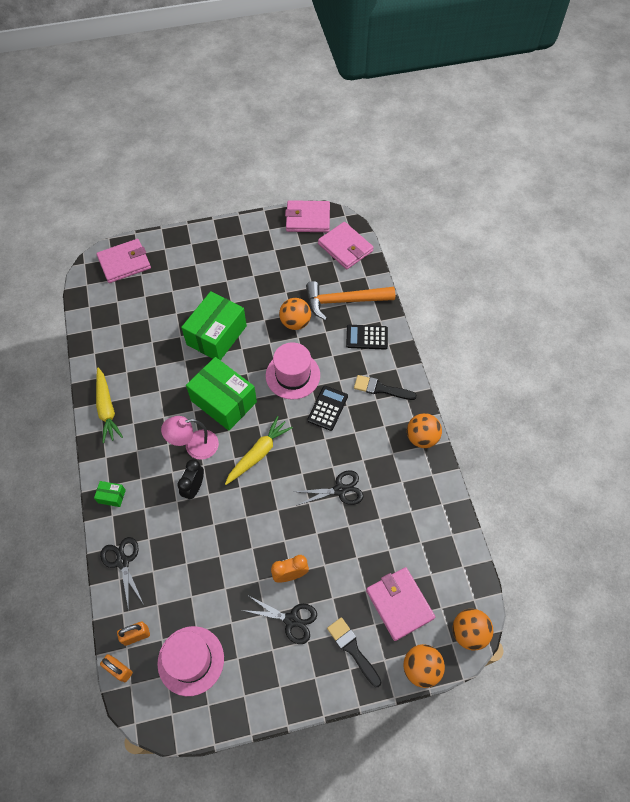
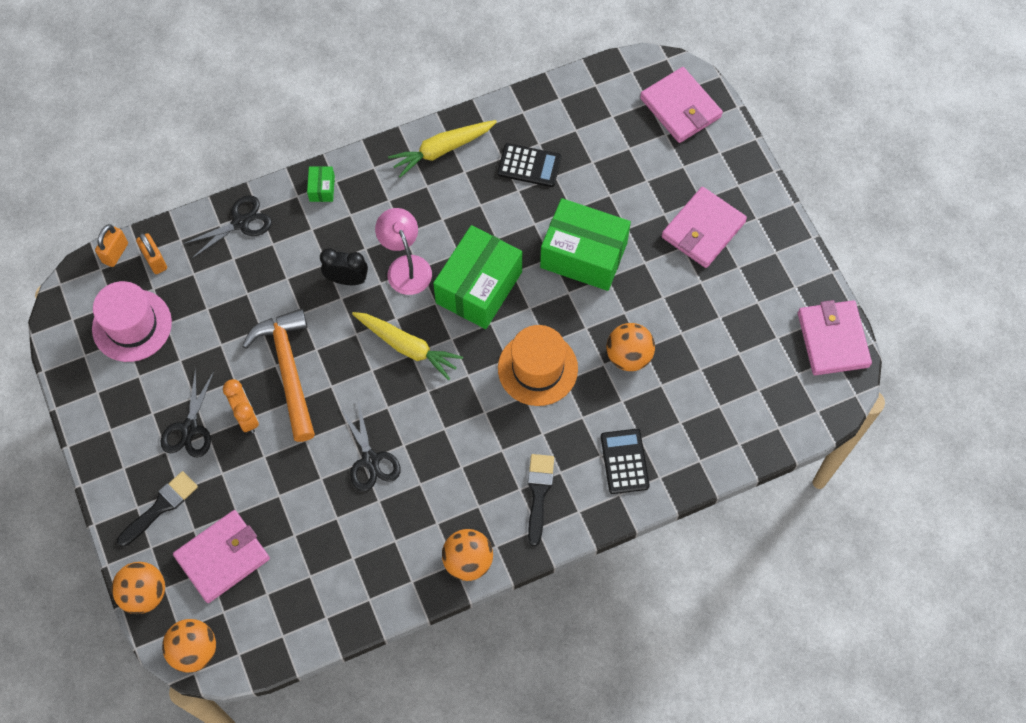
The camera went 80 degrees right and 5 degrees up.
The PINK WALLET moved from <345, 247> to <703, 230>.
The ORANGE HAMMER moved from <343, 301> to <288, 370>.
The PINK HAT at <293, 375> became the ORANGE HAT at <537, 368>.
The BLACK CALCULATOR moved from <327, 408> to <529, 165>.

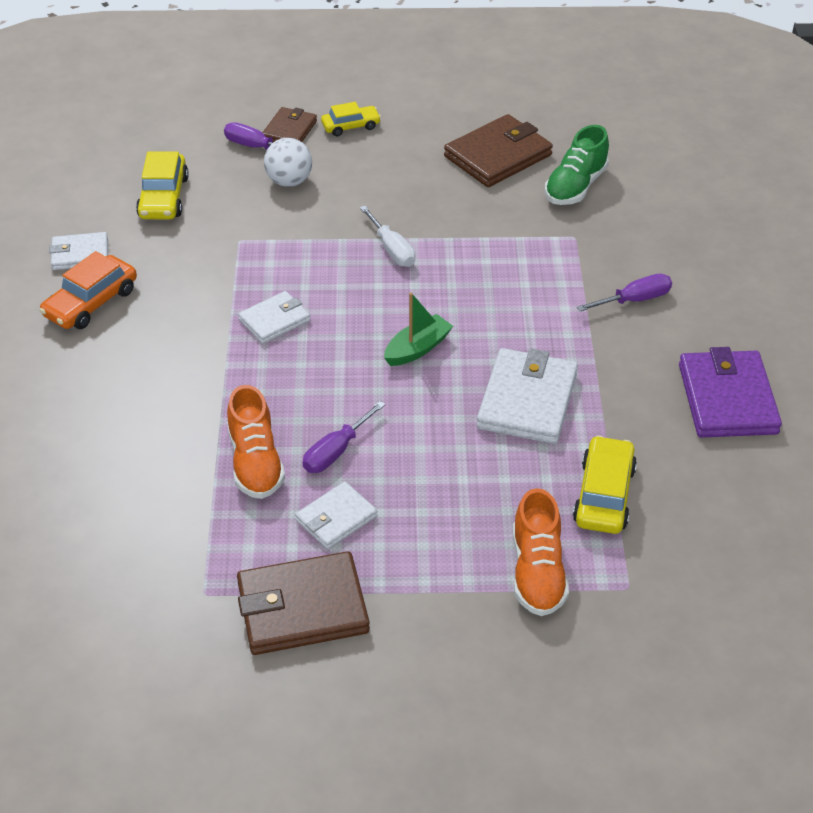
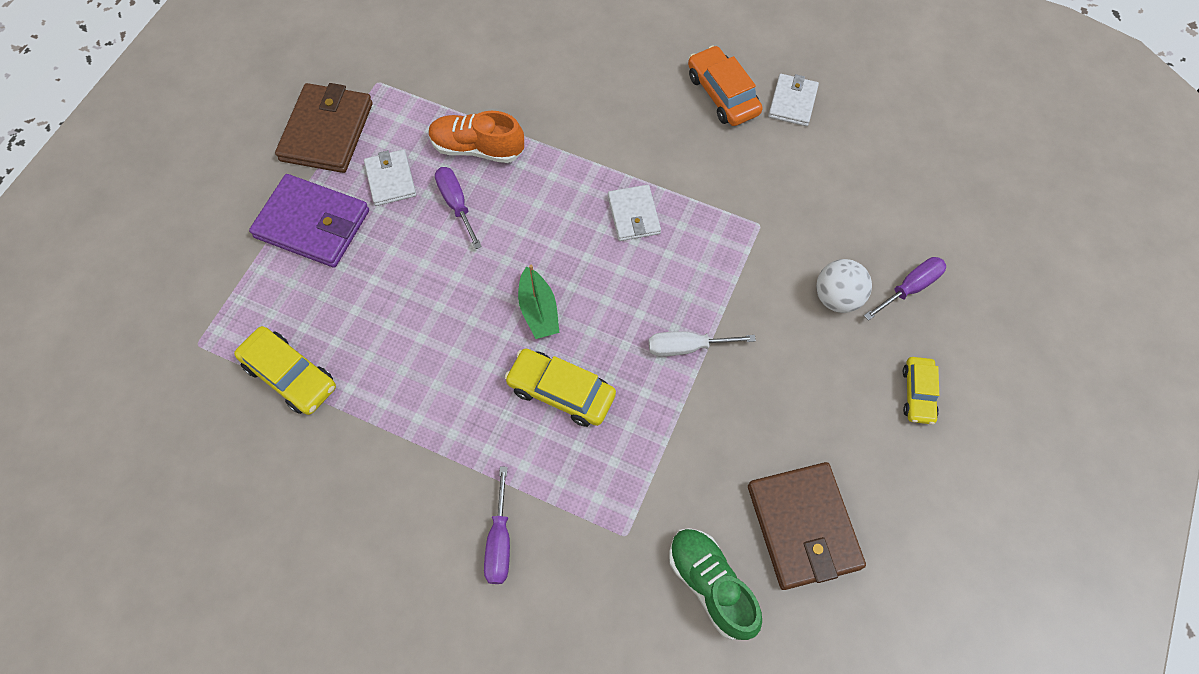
The camera went 115 degrees right and 20 degrees up.
The BROWN WALLET at <289, 130> disappeared.
The YELLOW CAR moved from <163, 197> to <561, 392>.
The PURPLE WALLET moved from <727, 399> to <312, 224>.
The WHITE WALLET at <527, 401> disappeared.
The ORANGE SHOE at <537, 572> disappeared.

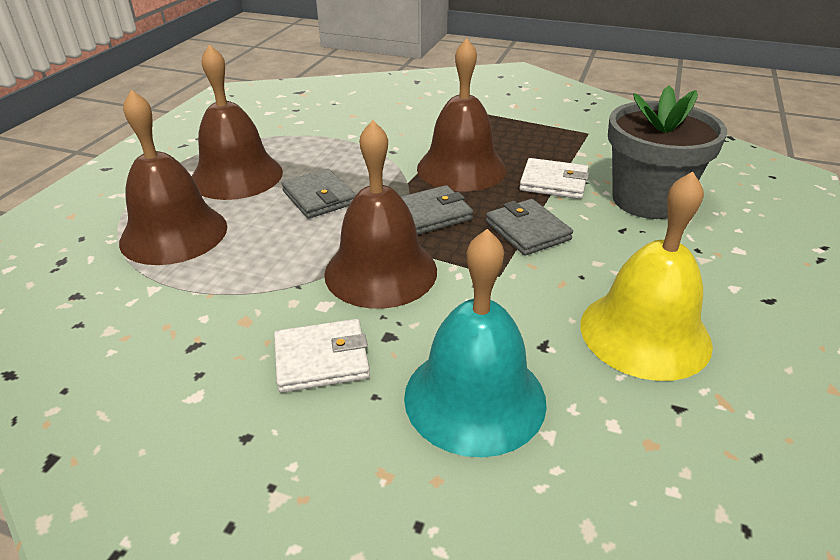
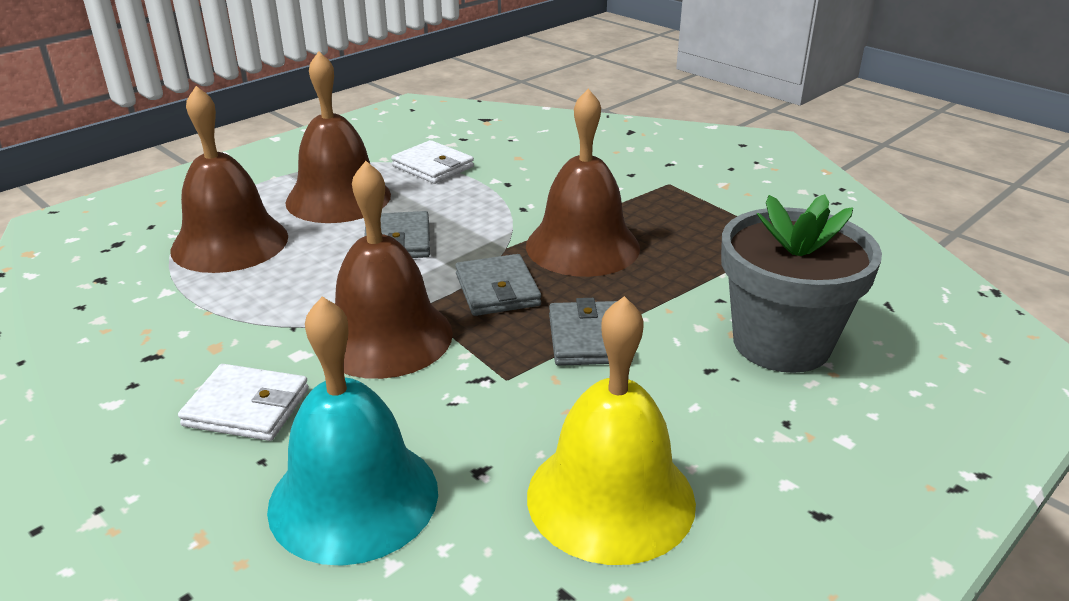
The camera went 25 degrees right and 5 degrees down.
The WHITE WALLET moved from <553, 182> to <433, 166>.
The GREY WALLET at <431, 214> turned 75 degrees clockwise.

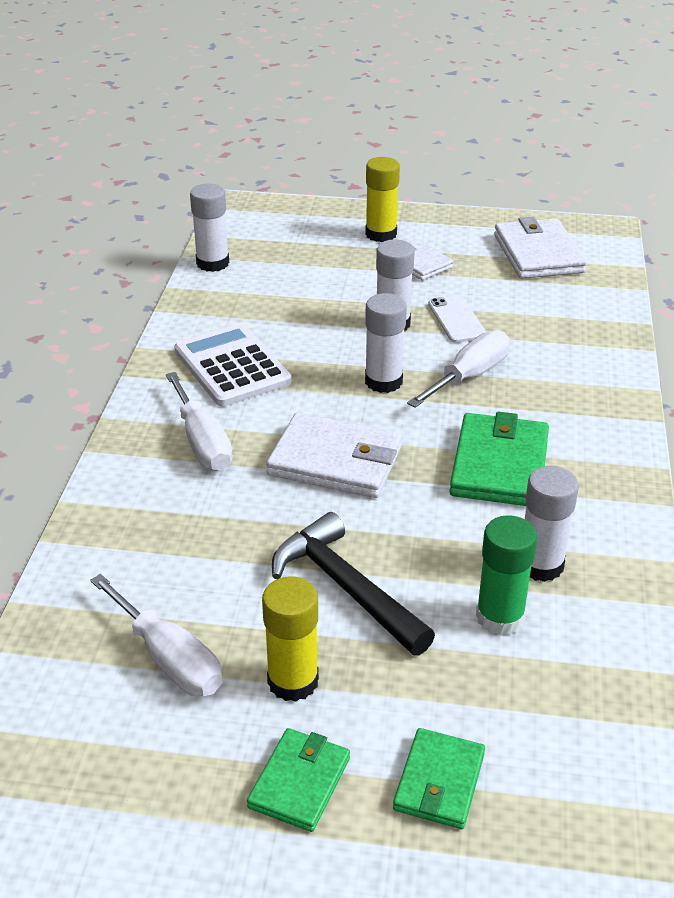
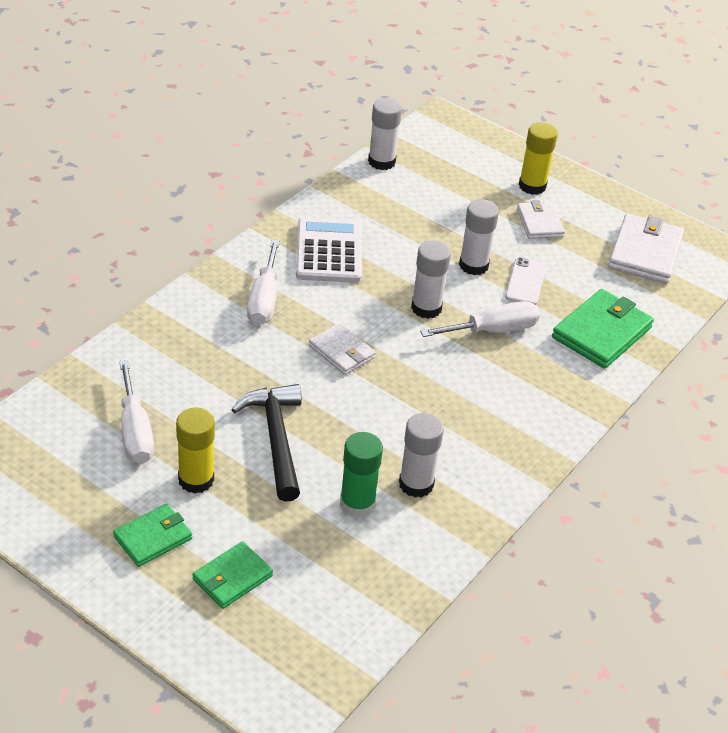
The camera went 25 degrees right and 5 degrees up.
The GREEN WALLET moved from <499, 465> to <601, 332>.
The WHITE WALLET at <335, 461> changed to 0.62 times the size.

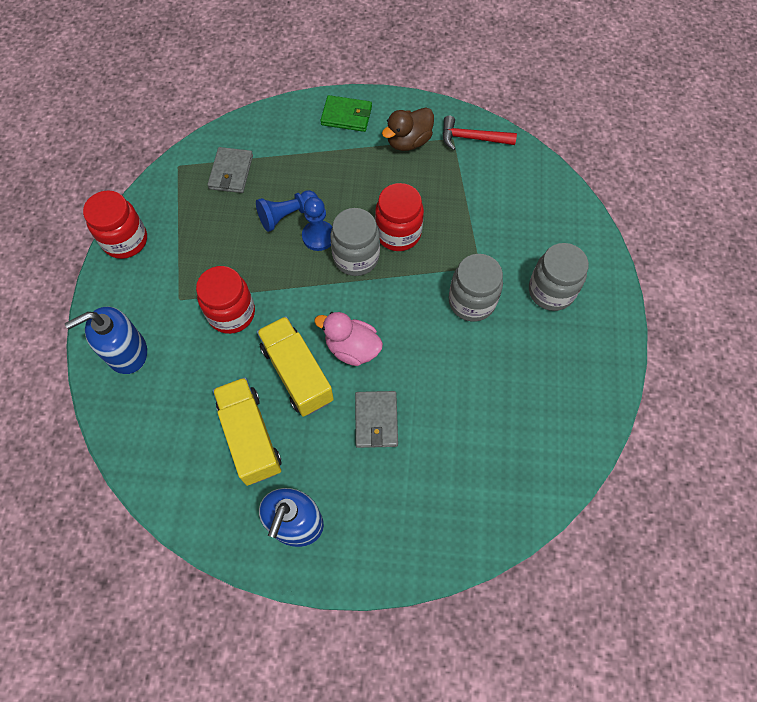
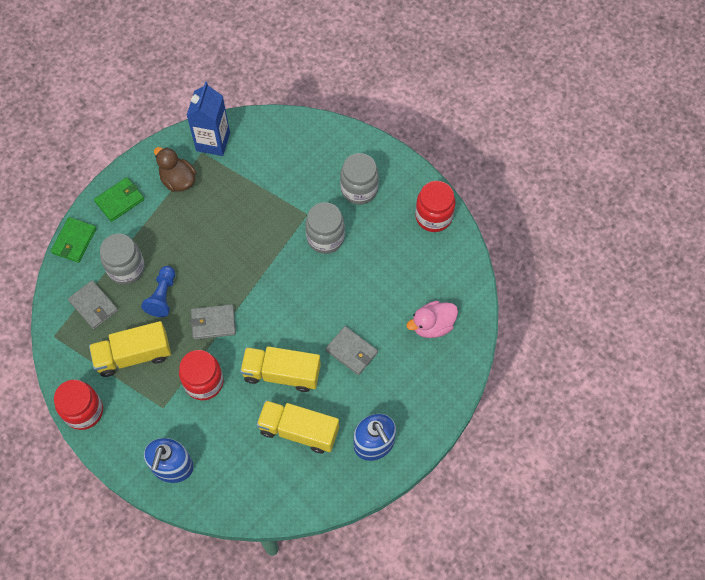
The camera went 50 degrees left and 0 degrees up.
The BROWN DUCK at <408, 141> turned 135 degrees clockwise.
The RED HAMMER at <472, 138> was replaced by the BLUE CARTON at <213, 142>.
The RED JAR moved from <398, 233> to <433, 216>.
The BLUE PAWN at <318, 236> disappeared.
The GREY JAR moved from <356, 257> to <126, 268>.
The PINK DUCK moved from <352, 348> to <432, 325>.
The GREEN WALLET at <74, 241> appeared.
The GREY WALLET at <213, 323> appeared.
The YELLOW TRUCK at <133, 355> appeared.

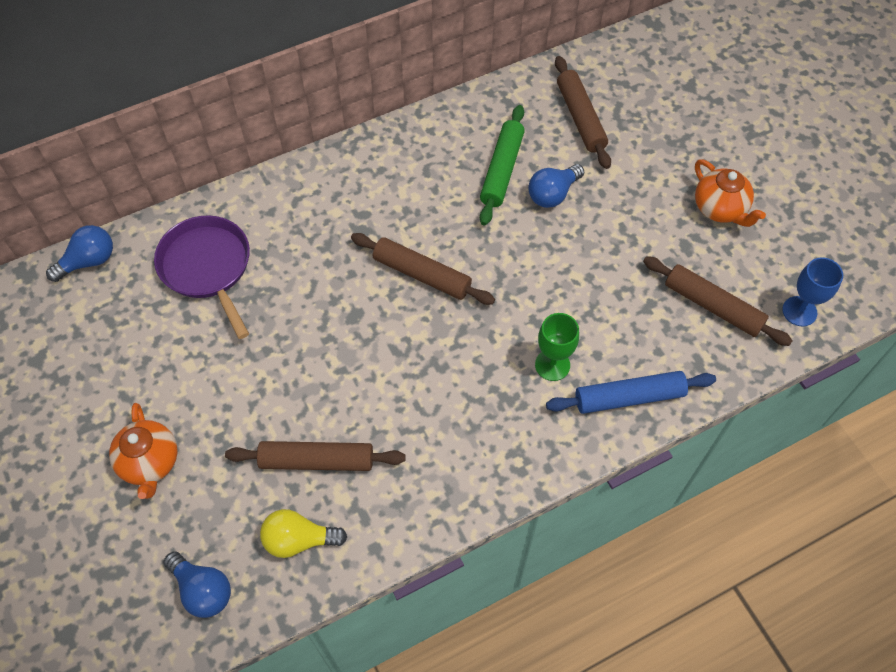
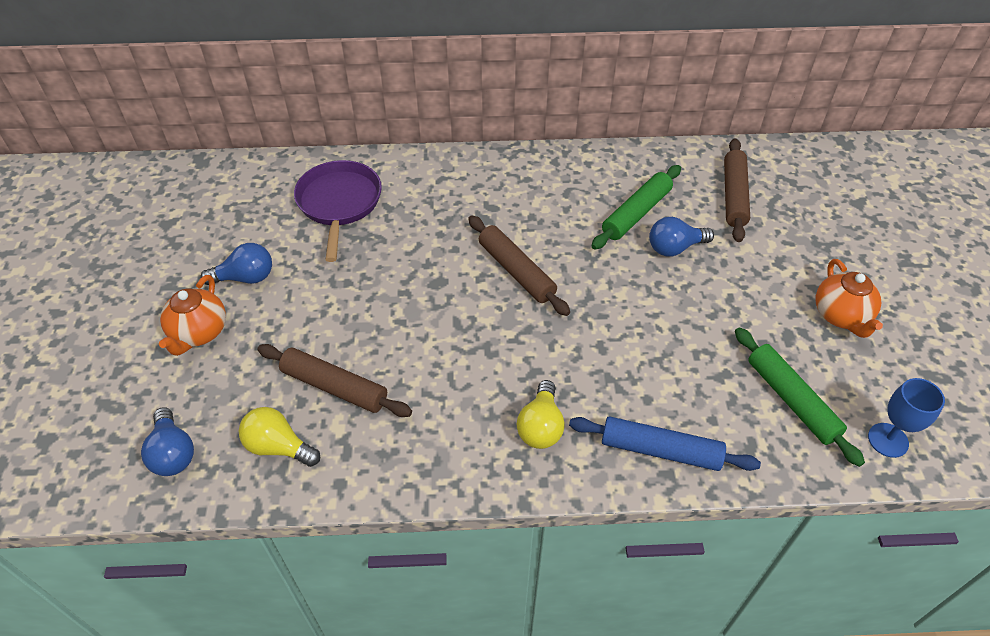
The camera went 25 degrees right and 10 degrees down.
The BLUE LIGHT BULB moved from <89, 261> to <245, 278>.
The BROWN ROLLING PIN at <712, 306> became the GREEN ROLLING PIN at <791, 400>.
The GREEN GOBLET at <552, 365> disappeared.
The YELLOW LIGHT BULB at <540, 426> appeared.

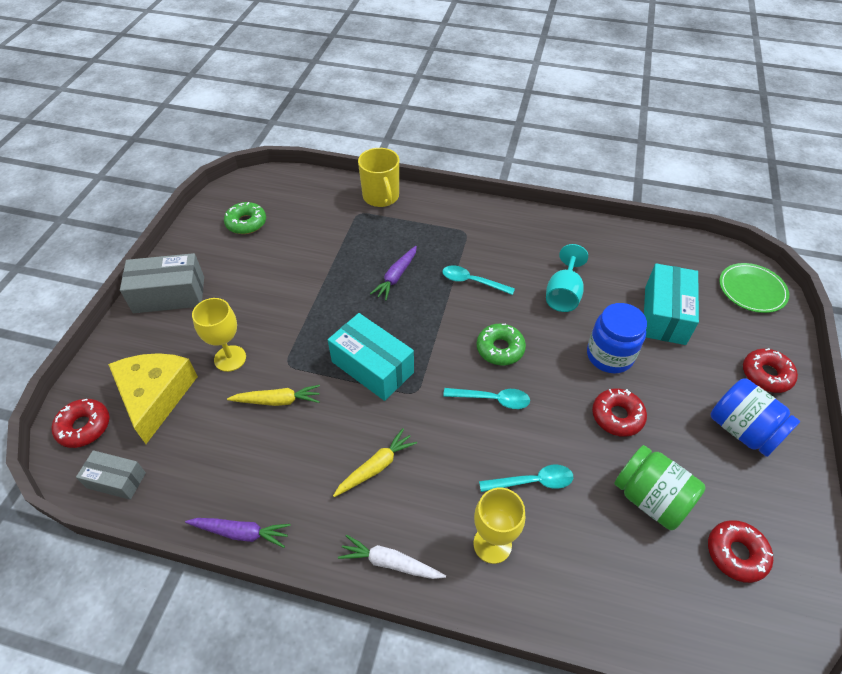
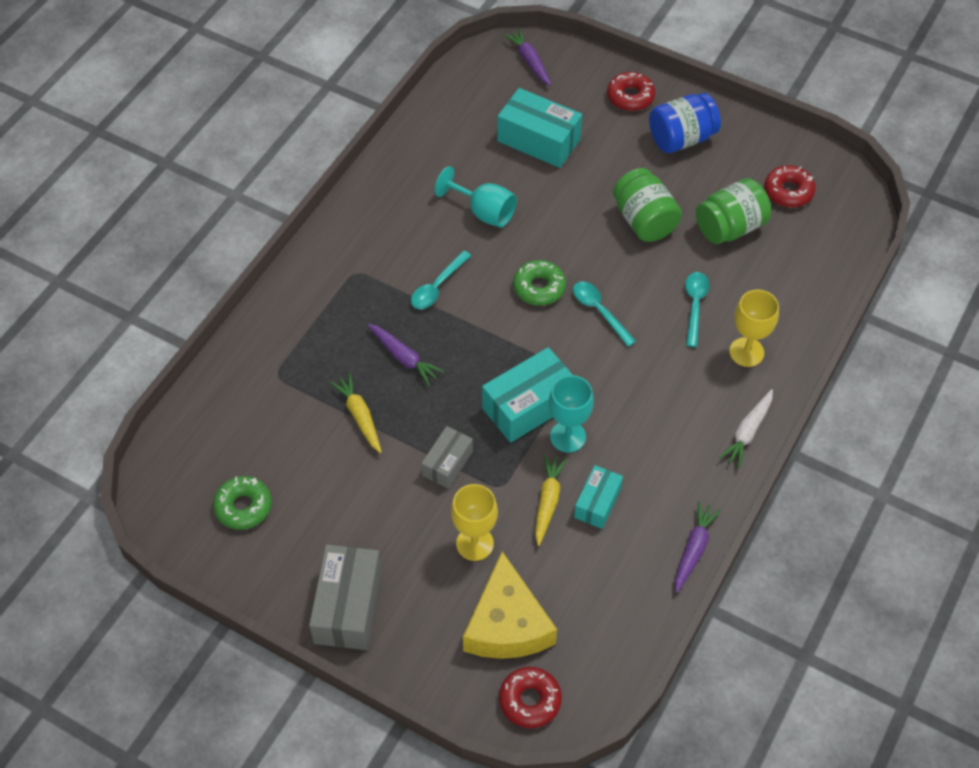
The camera went 75 degrees left and 5 degrees up.
The YELLOW MUG at <381, 197> disappeared.
The GREEN PLATE at <752, 290> was replaced by the PURPLE CARROT at <529, 61>.
The BLUE JAR at <609, 355> disappeared.
The YELLOW CHEESE at <155, 396> turned 105 degrees counterclockwise.
The TURQUOISE SPOON at <492, 399> turned 60 degrees counterclockwise.
The RED DONUT at <617, 416> was replaced by the GREEN JAR at <644, 221>.
The YELLOW CARROT moved from <376, 467> to <359, 416>.
The GREY BOX moved from <116, 480> to <447, 463>.
The TURQUOISE GOBLET at <568, 437> appeared.
The TURQUOISE BOX at <597, 503> appeared.

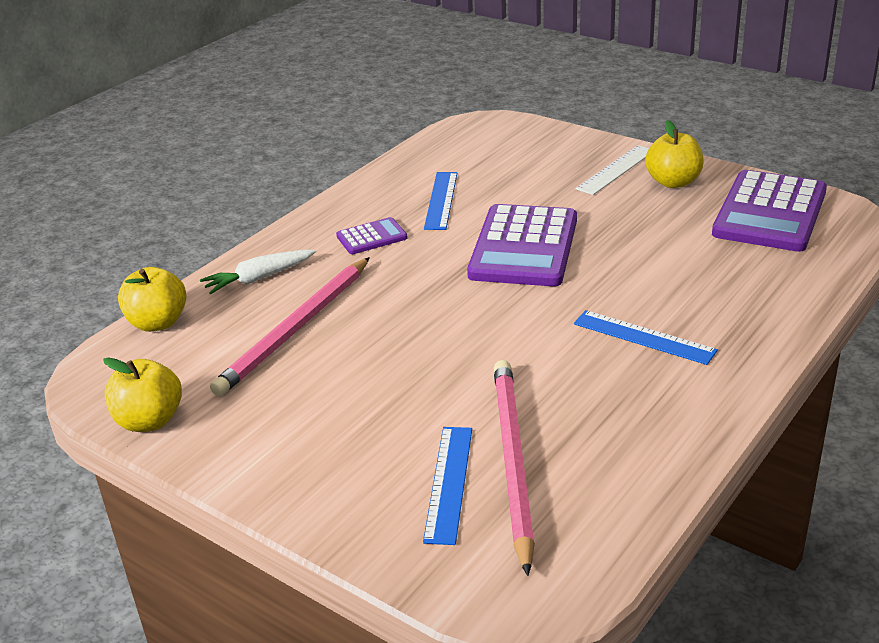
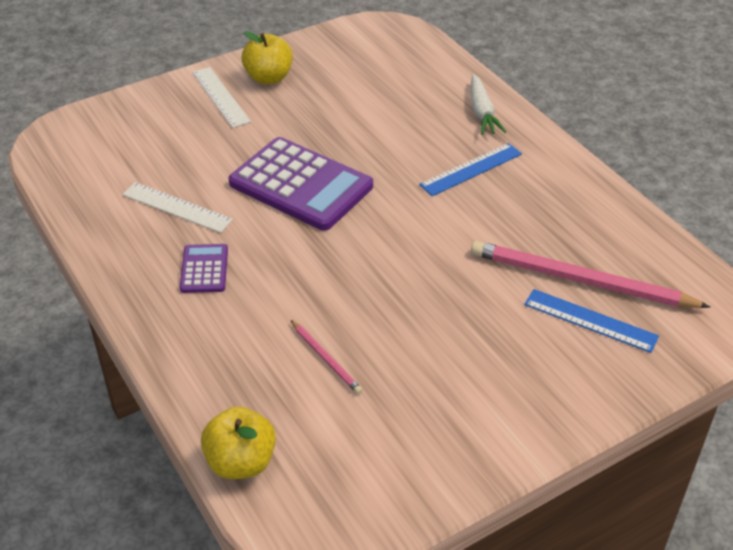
The camera went 70 degrees left and 10 degrees up.
The PURPLE CALCULATOR at <770, 213> disappeared.
The BLUE RULER at <441, 200> became the WHITE RULER at <177, 207>.
The WHITE CARROT moved from <259, 278> to <482, 112>.
The PINK PENCIL at <296, 329> changed to 0.46 times the size.
The YELLOW APPLE at <149, 421> disappeared.

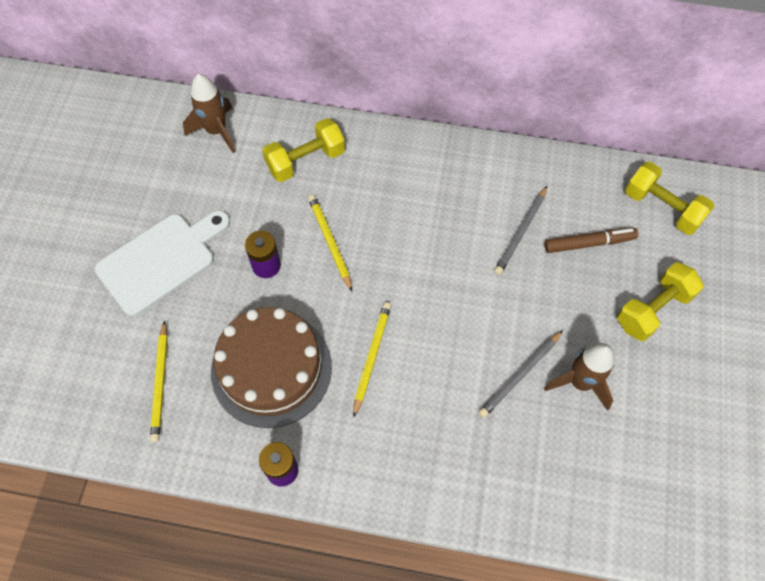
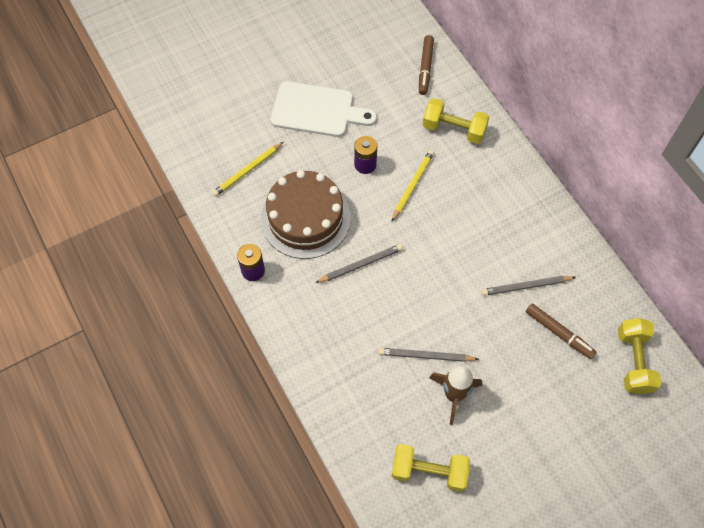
The camera went 50 degrees right and 0 degrees up.
The BROWN ROCKET at <216, 131> was replaced by the BROWN MARKER at <425, 68>.
The YELLOW DUMBBELL moved from <653, 309> to <428, 471>.
The YELLOW PENCIL at <372, 357> became the GREY PENCIL at <360, 265>.

